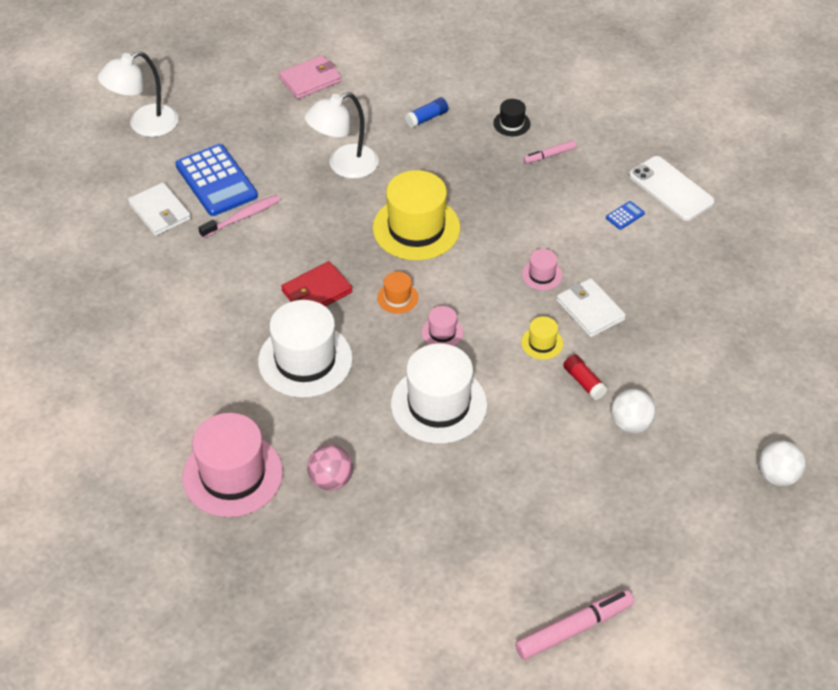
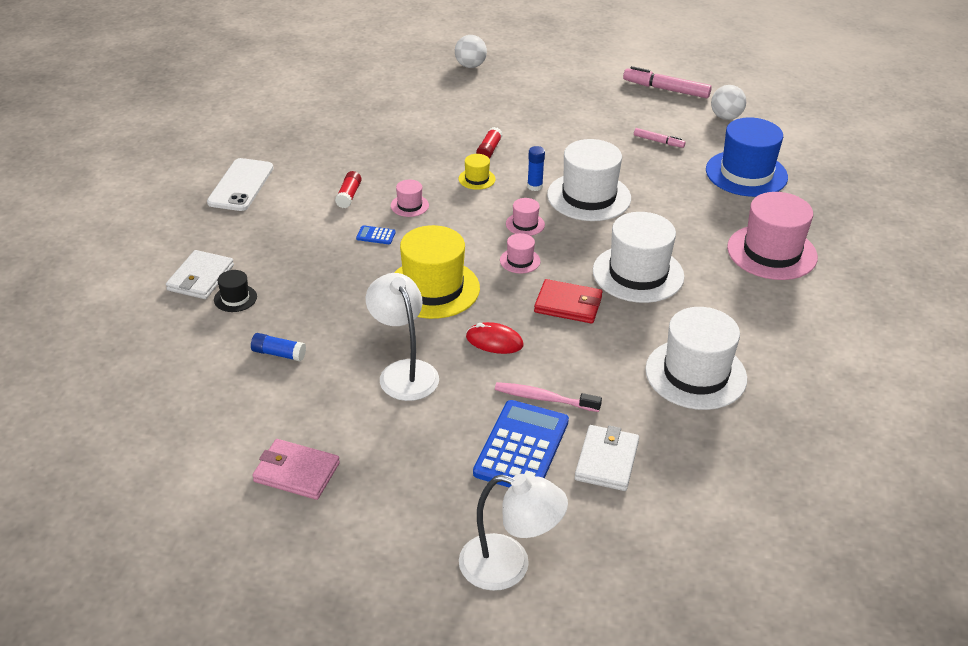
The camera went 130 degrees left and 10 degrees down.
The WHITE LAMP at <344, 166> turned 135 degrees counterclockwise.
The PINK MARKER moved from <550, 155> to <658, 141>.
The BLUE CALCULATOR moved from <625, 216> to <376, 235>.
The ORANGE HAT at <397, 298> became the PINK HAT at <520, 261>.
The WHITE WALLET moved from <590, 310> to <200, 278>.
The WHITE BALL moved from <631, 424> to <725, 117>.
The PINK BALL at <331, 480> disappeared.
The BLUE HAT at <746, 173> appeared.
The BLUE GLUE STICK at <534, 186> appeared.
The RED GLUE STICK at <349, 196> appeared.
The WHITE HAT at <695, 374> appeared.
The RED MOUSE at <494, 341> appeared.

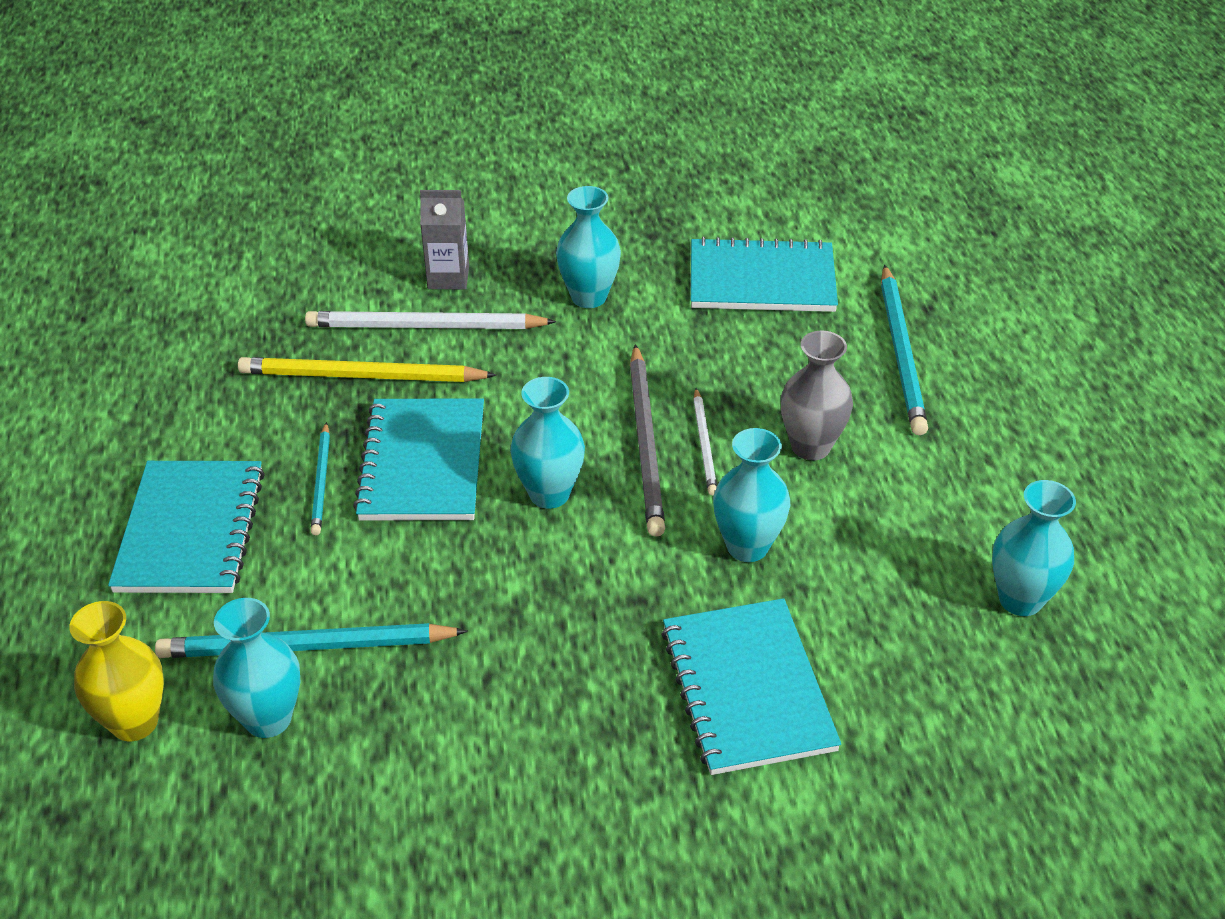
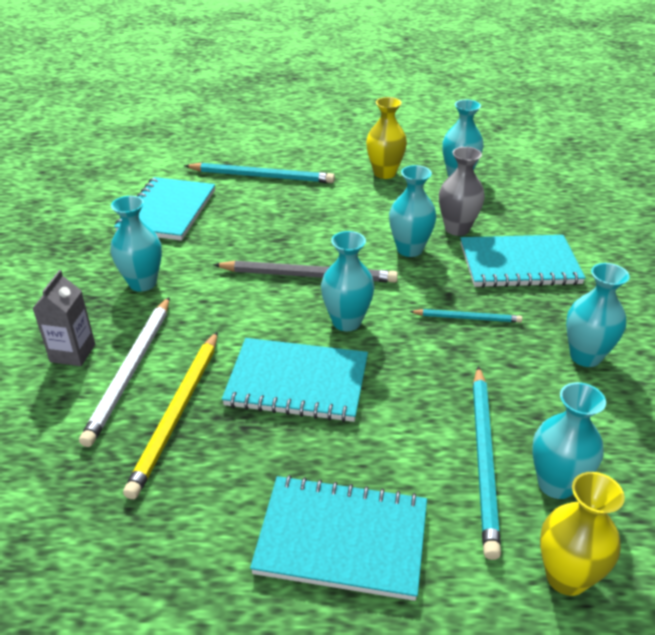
The camera went 80 degrees left and 5 degrees down.
The GREY VASE moved from <810, 446> to <457, 229>.
The WHITE PENCIL at <704, 444> disappeared.
The TURQUOISE PENCIL moved from <321, 481> to <467, 318>.
The YELLOW VASE at <384, 173> appeared.
The TURQUOISE VASE at <585, 356> appeared.

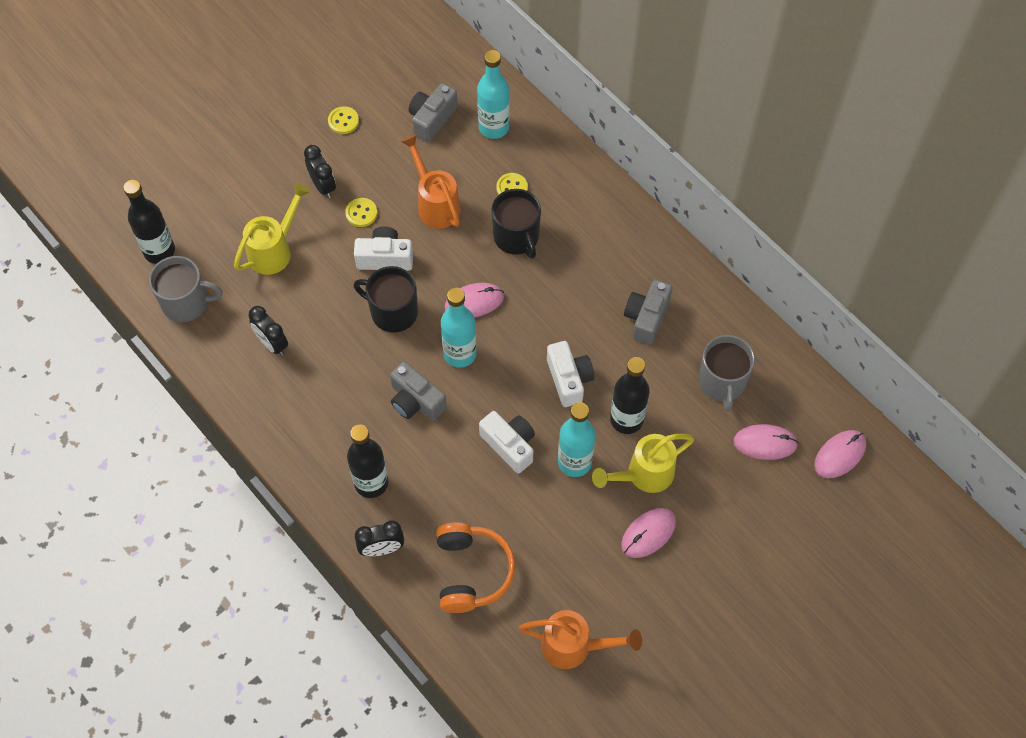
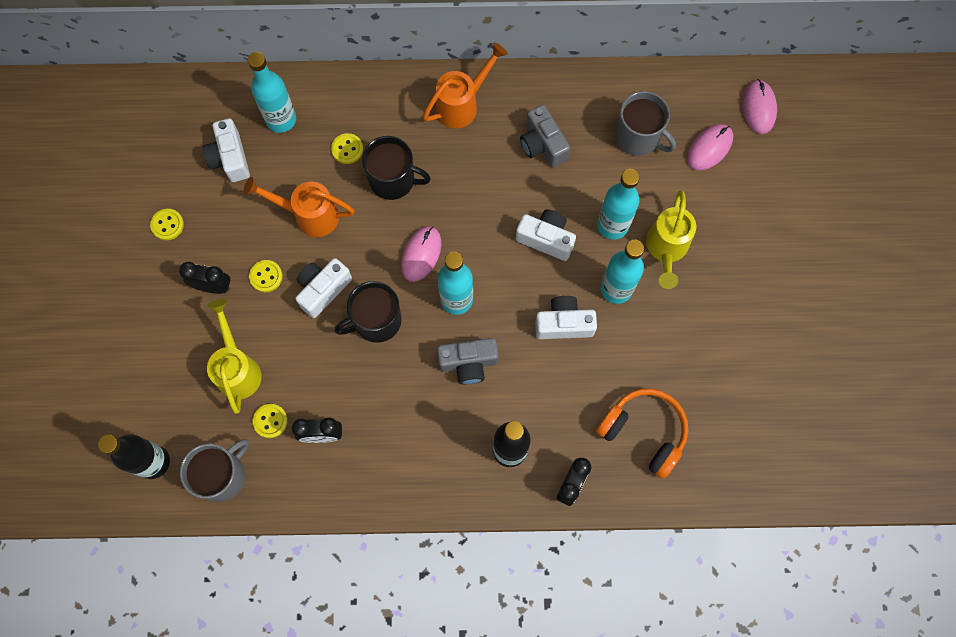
The camera went 50 degrees left and 10 degrees up.
The GREY CAMERA at <432, 119> became the WHITE CAMERA at <230, 158>.
The BLACK BOTTLE at <626, 419> became the TURQUOISE BOTTLE at <612, 225>.
The PINK MOUSE at <648, 534> disappeared.
The ORANGE WATERING CAN moved from <574, 646> to <462, 104>.
The YELLOW BUTTON at <270, 421> appeared.

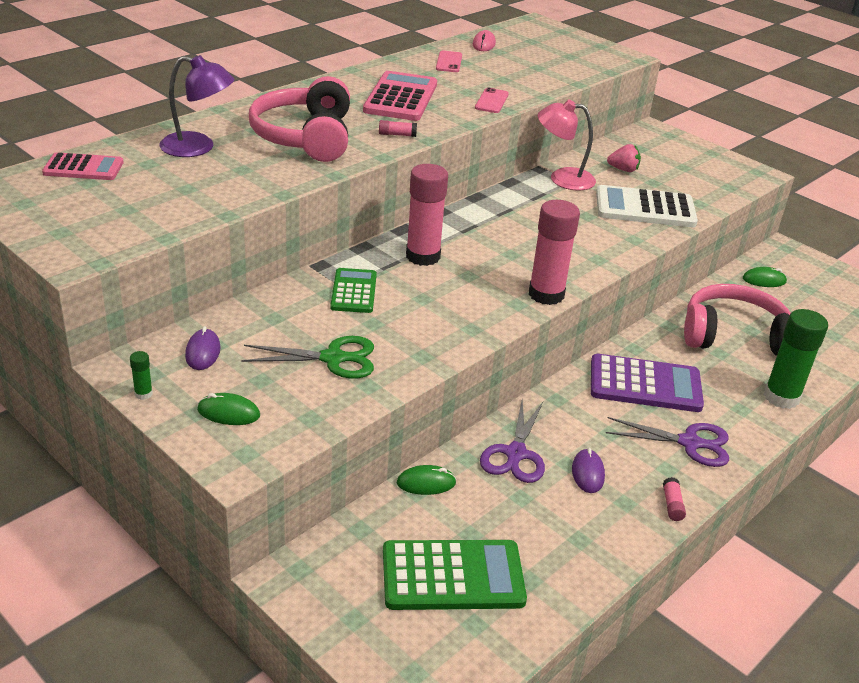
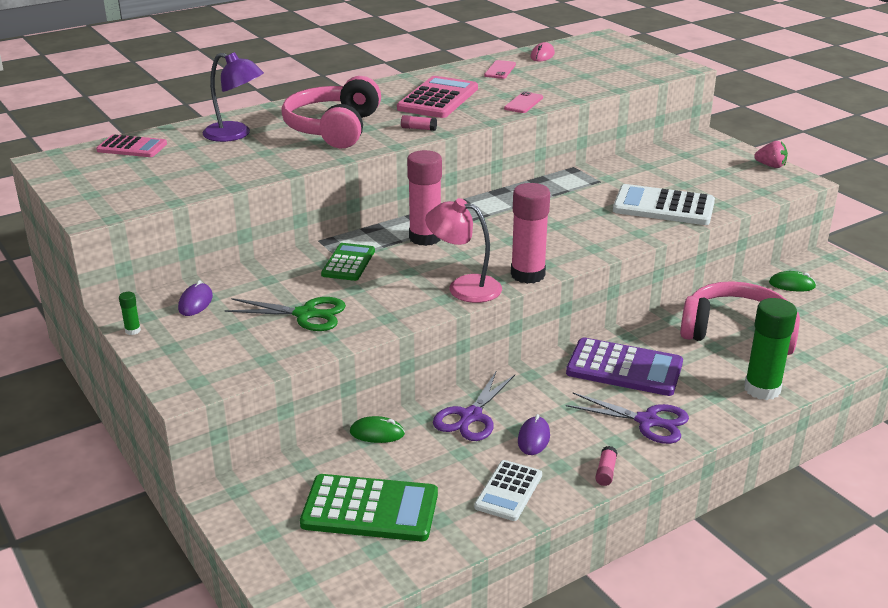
The camera went 15 degrees right and 5 degrees down.
The PINK LAMP moved from <562, 178> to <464, 287>.
The PINK STRAWBERRY moved from <623, 170> to <770, 166>.
The GREEN MOUSE at <228, 413> disappeared.
The WHITE CALCULATOR at <508, 491> appeared.

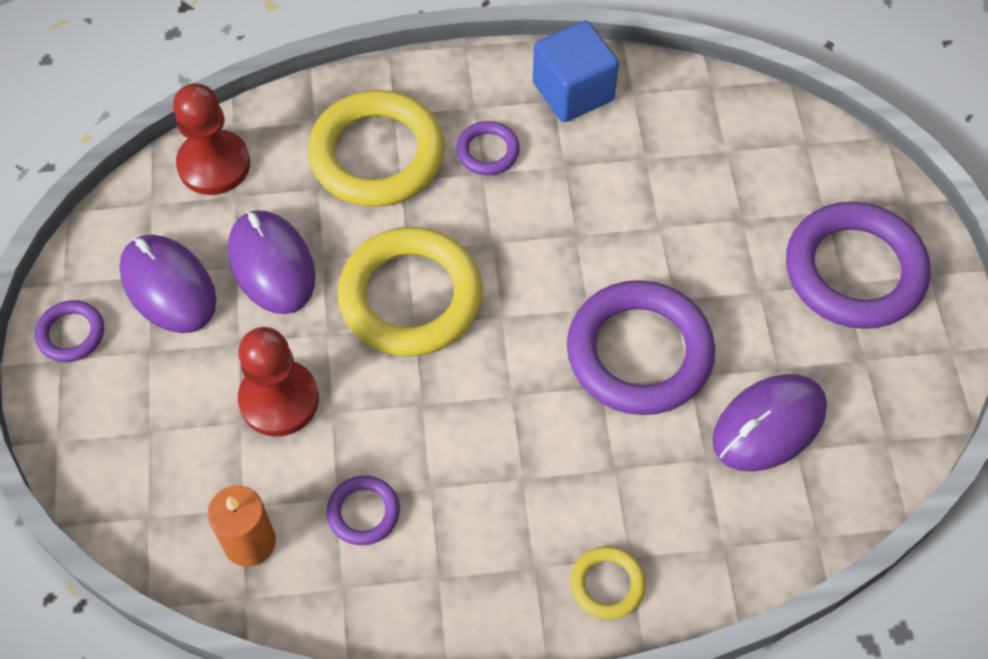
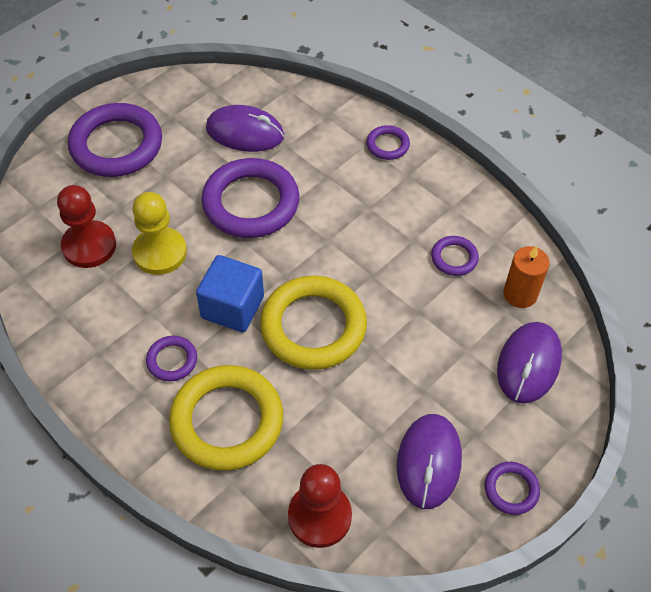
The camera went 130 degrees left and 5 degrees down.
The BLUE CUBE moved from <573, 91> to <232, 307>.
The PURPLE MOUSE moved from <271, 265> to <528, 364>.
The RED PAWN moved from <279, 400> to <89, 246>.
The YELLOW RING at <607, 584> became the PURPLE RING at <387, 145>.
The YELLOW PAWN at <160, 252> appeared.

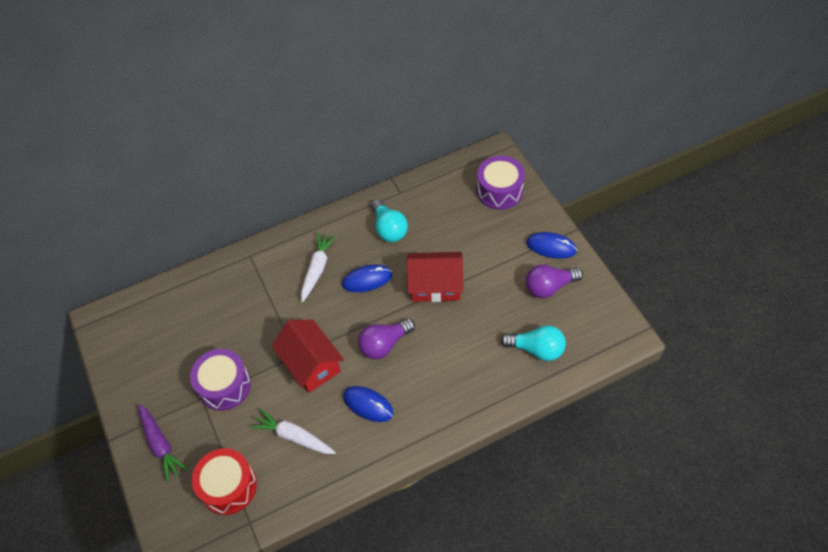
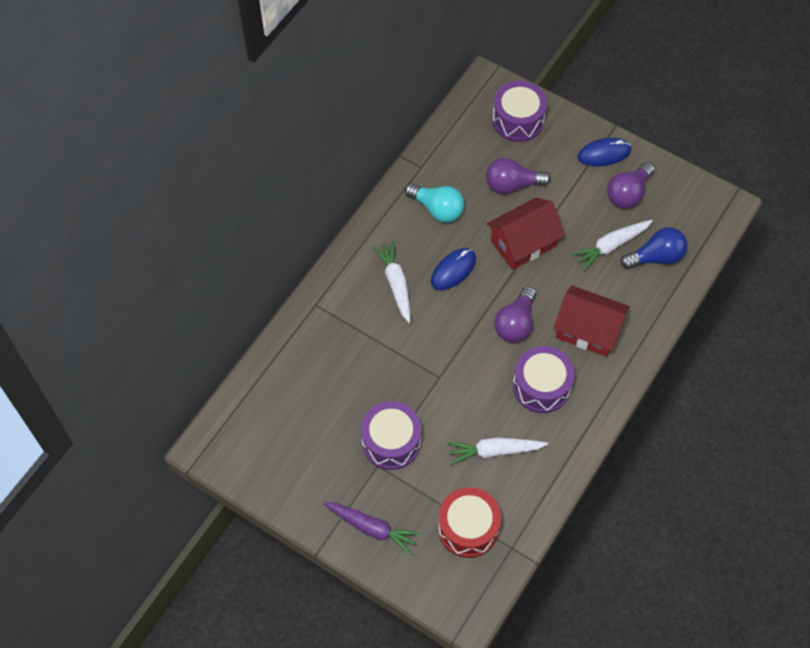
The camera went 35 degrees left and 5 degrees up.
The RED HOUSE moved from <311, 364> to <587, 330>.
The TURQUOISE LIGHT BULB at <536, 349> became the BLUE LIGHT BULB at <656, 257>.
The BLUE MOUSE at <368, 405> was replaced by the PURPLE DRUM at <541, 386>.
The PURPLE LIGHT BULB at <512, 185> appeared.
The WHITE CARROT at <611, 246> appeared.

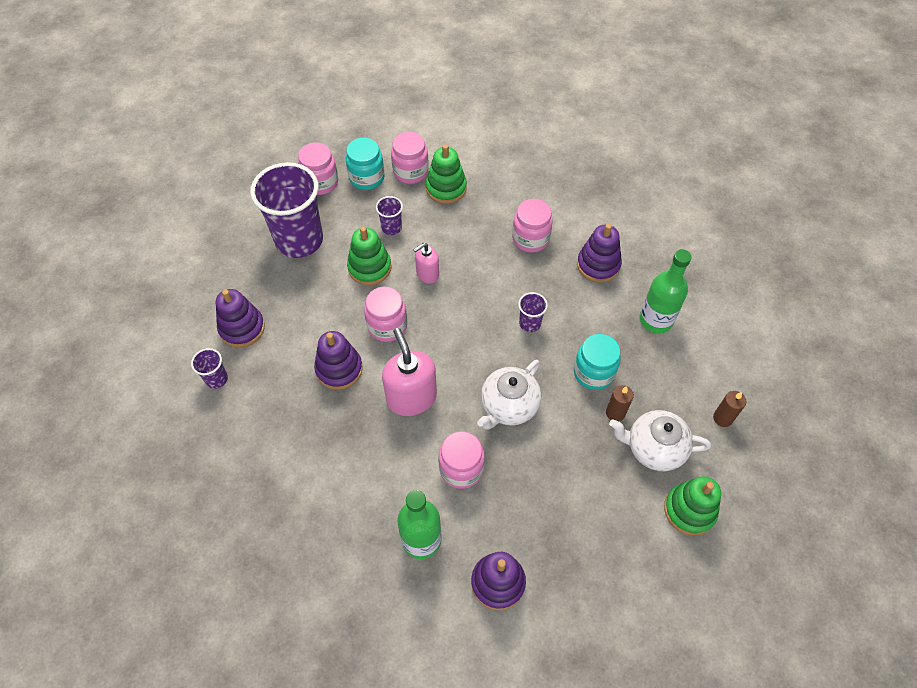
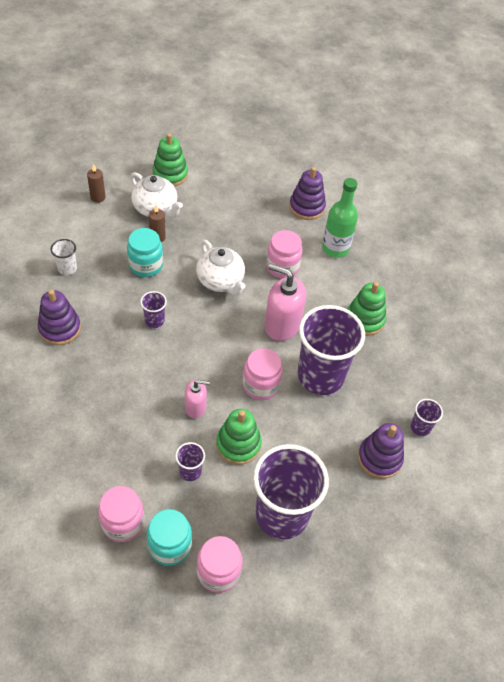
The camera went 150 degrees left and 5 degrees down.
The GREEN STACKING TOY moved from <446, 188> to <364, 319>.
The PINK JAR at <530, 239> disappeared.
The GREEN BOTTLE at <656, 320> was replaced by the WHITE CUP at <67, 268>.
The PINK SOAP DISPENSER at <411, 397> turned 105 degrees clockwise.
The PURPLE STACKING TOY at <339, 369> was replaced by the PURPLE CUP at <320, 376>.
The WHITE TEAPOT at <508, 406> turned 75 degrees clockwise.

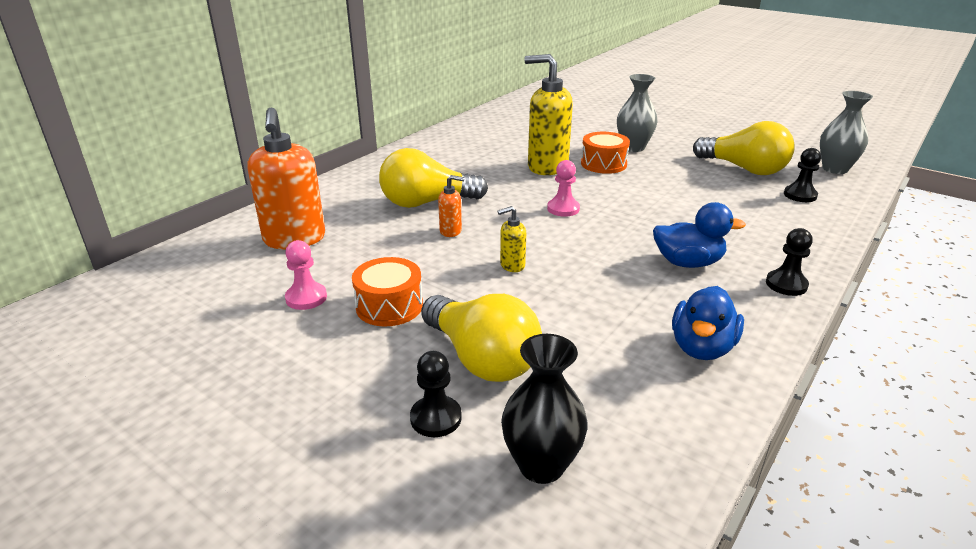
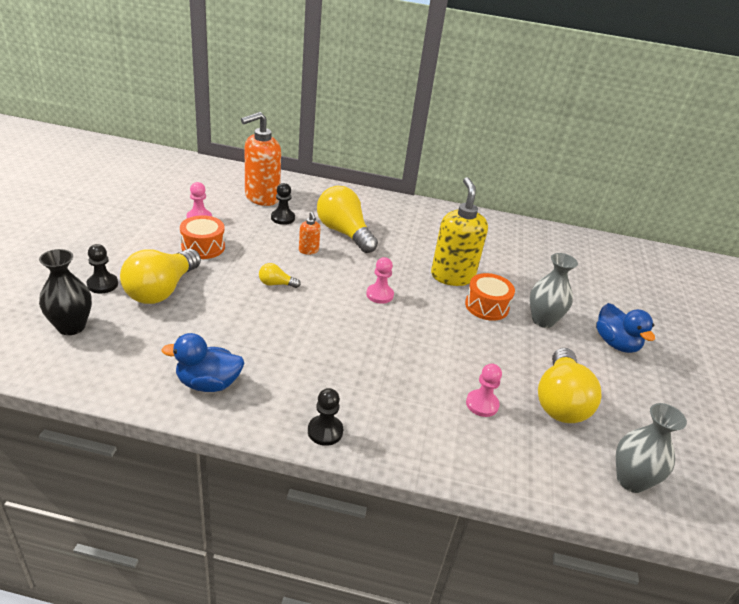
The camera went 60 degrees right and 5 degrees up.
The BLACK PAWN moved from <800, 195> to <283, 218>.
The BLUE DUCK moved from <688, 263> to <615, 343>.
The YELLOW SOAP DISPENSER at <512, 265> was replaced by the YELLOW LIGHT BULB at <276, 284>.
The PINK PAWN at <482, 404> appeared.

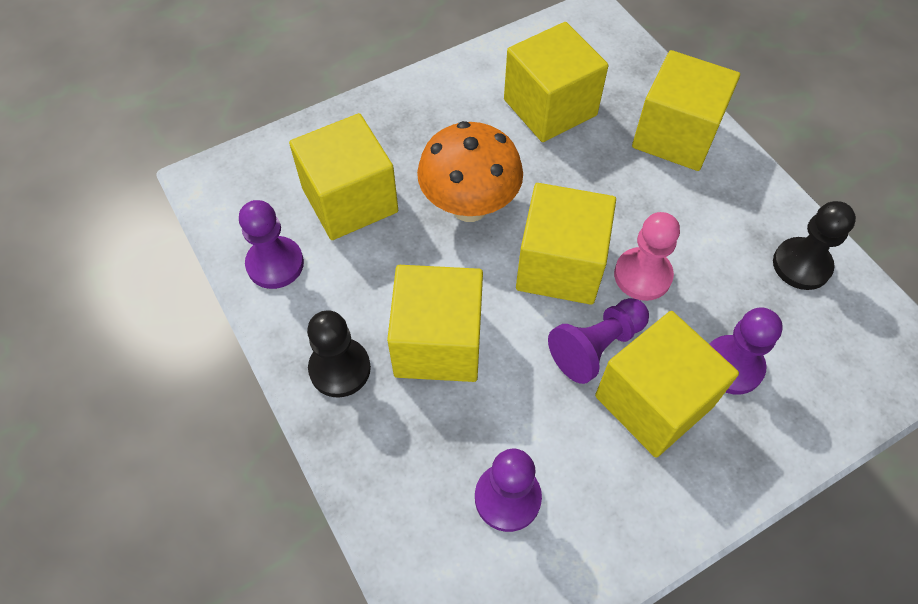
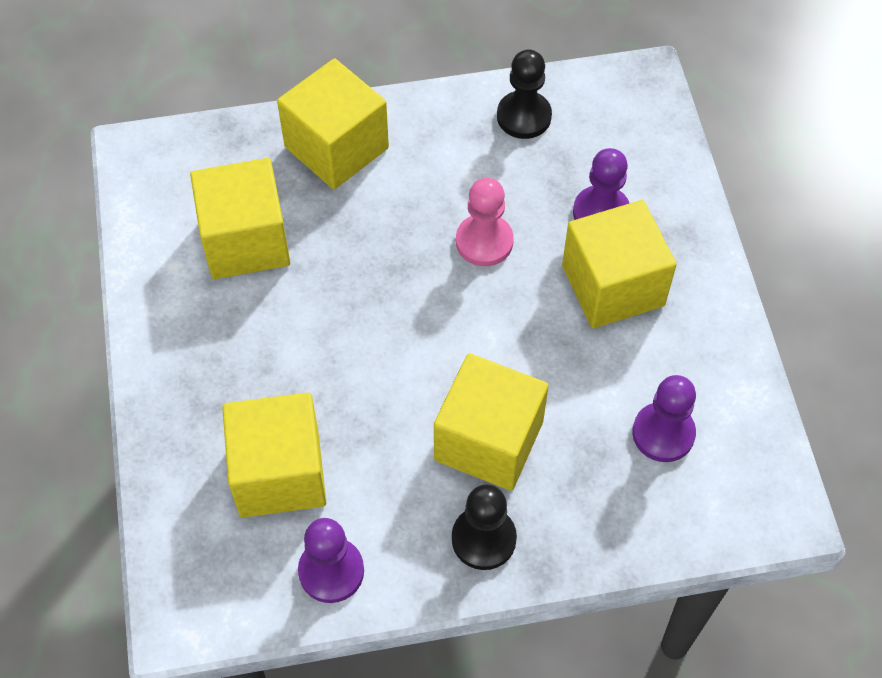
The camera went 70 degrees left and 0 degrees up.
The ORANGE MUSHROOM at <469, 206> disappeared.
The YELLOW CUBE at <560, 265> disappeared.
The PURPLE PAWN at <596, 346> disappeared.

